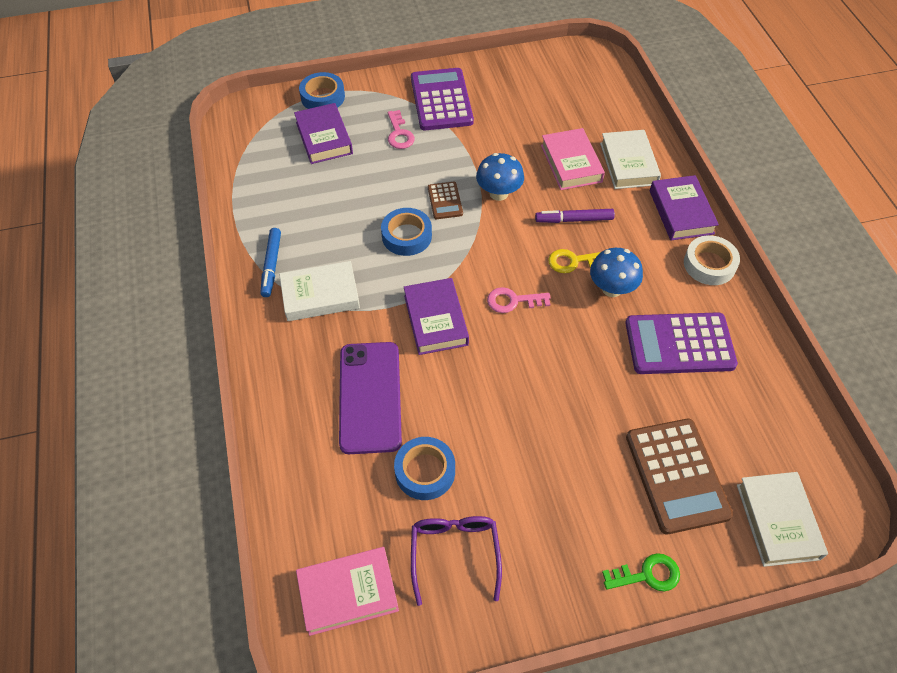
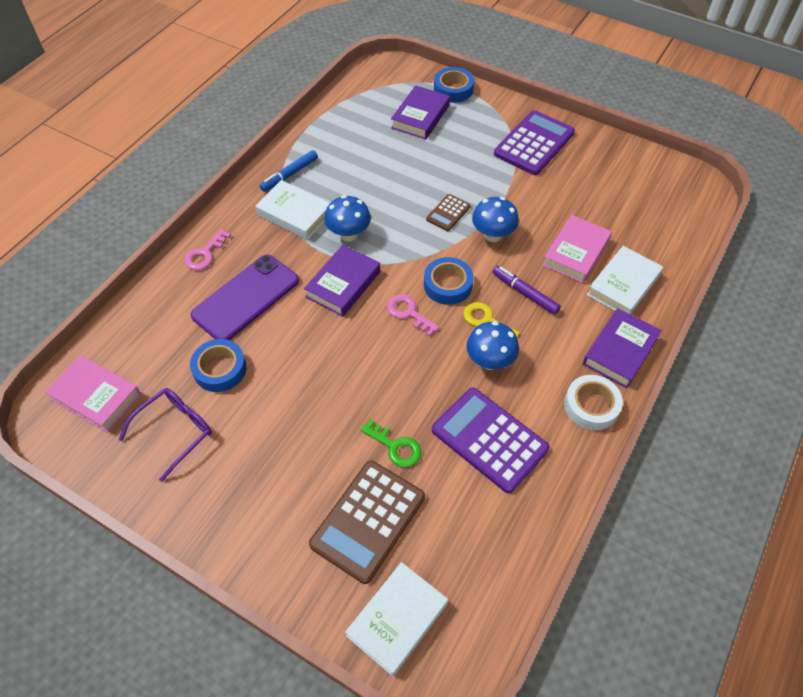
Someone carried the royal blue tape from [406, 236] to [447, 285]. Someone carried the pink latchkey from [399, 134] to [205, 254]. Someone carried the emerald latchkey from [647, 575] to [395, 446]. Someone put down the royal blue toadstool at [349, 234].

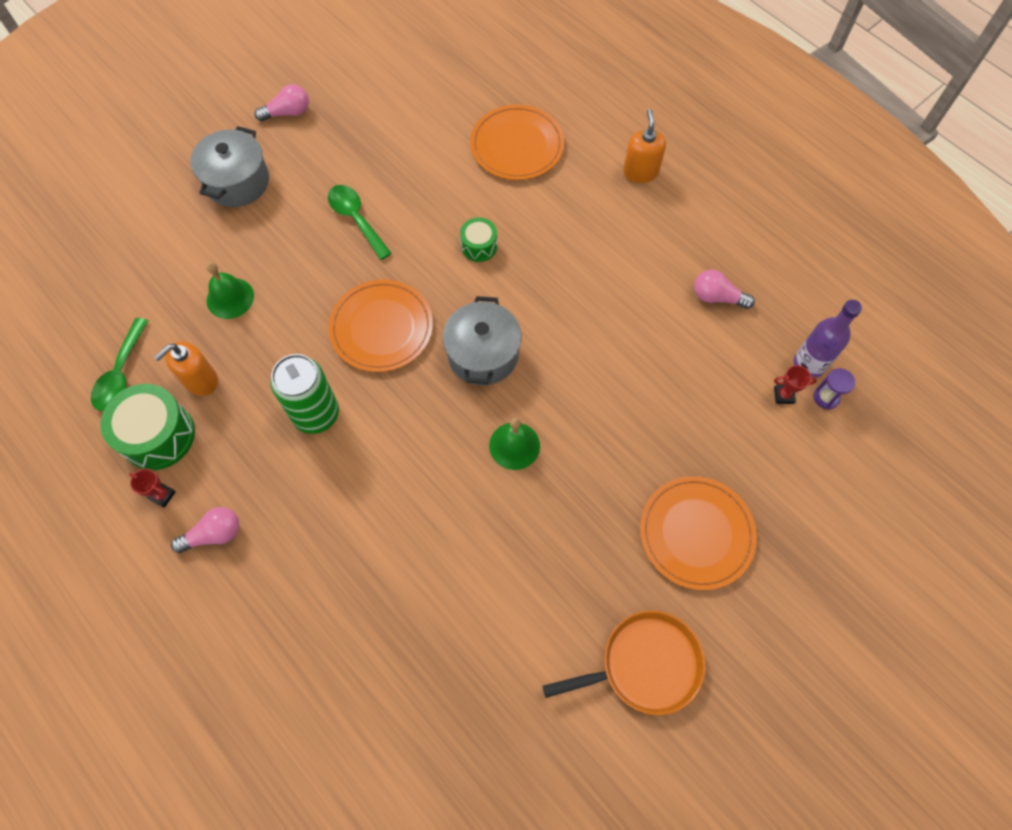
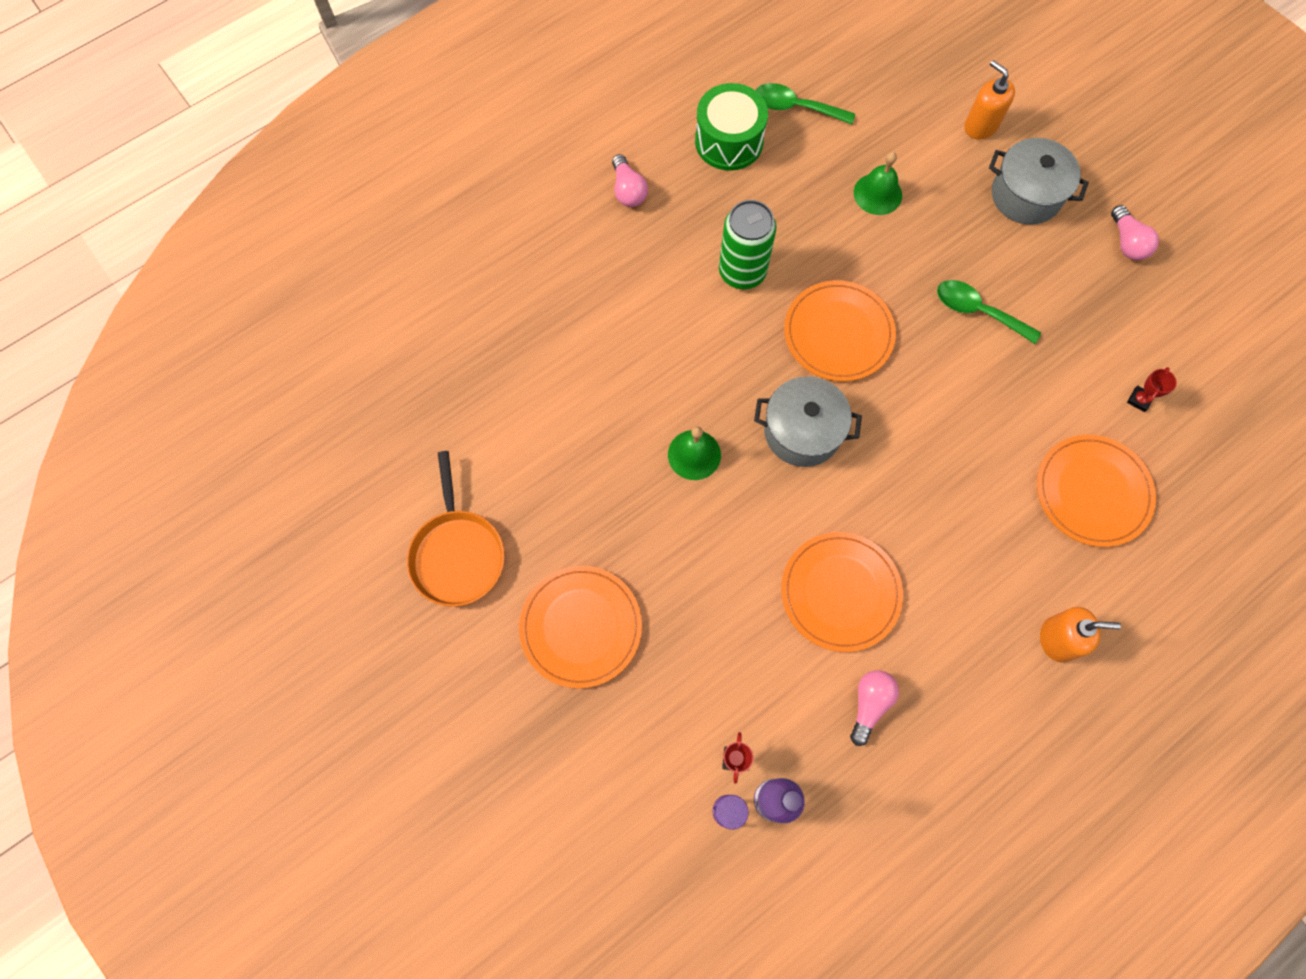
Someone carried the crimson prize cup from [162, 495] to [1139, 400]. Someone carried the bright orange soap pump from [201, 380] to [980, 126]. Someone rotated the emerald teaspoon at [356, 219] by 120 degrees counterclockwise. Someone took away the emerald toy drum at [479, 246]. Someone put down the bright orange plate at [840, 592].

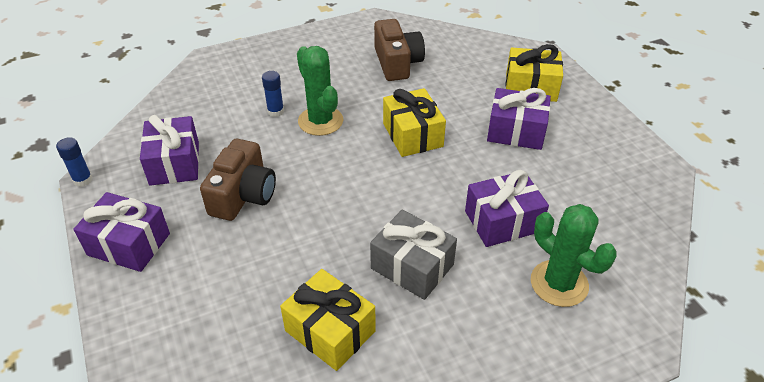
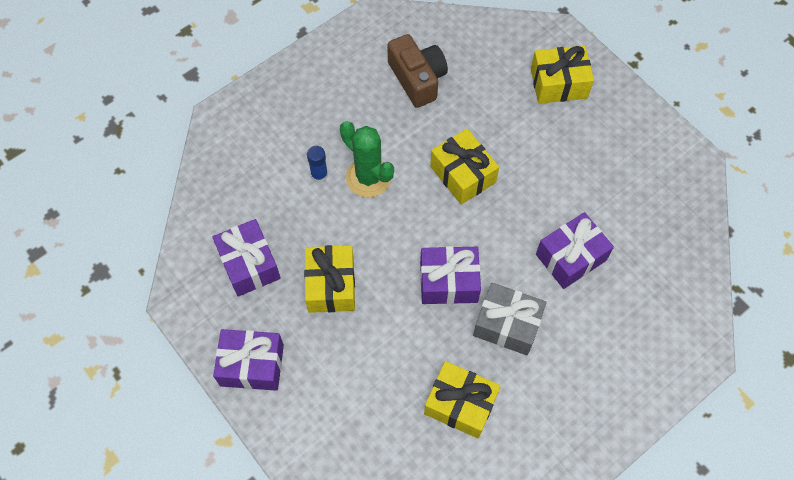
Someone took away the royal blue glue stick at [83, 180]. Someone swapped the dark brown camera at [243, 195] for the golden wrapped gift at [331, 285]. Someone carried the purple wrapped gift from [516, 131] to [448, 282]. Someone took away the emerald saguaro cactus at [559, 283].

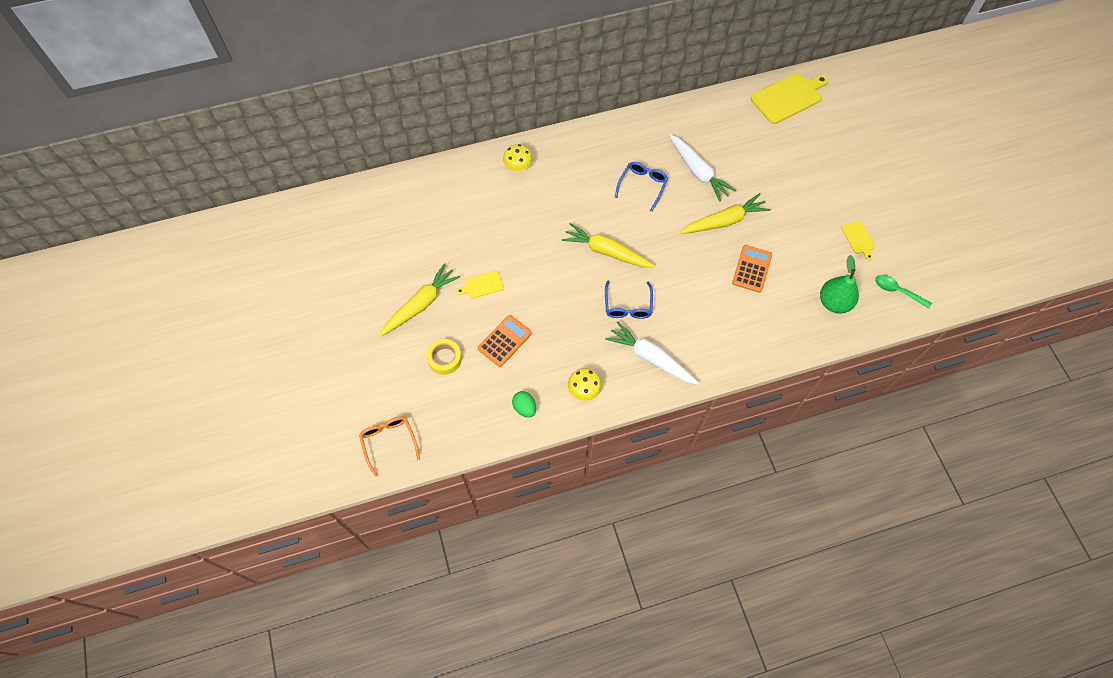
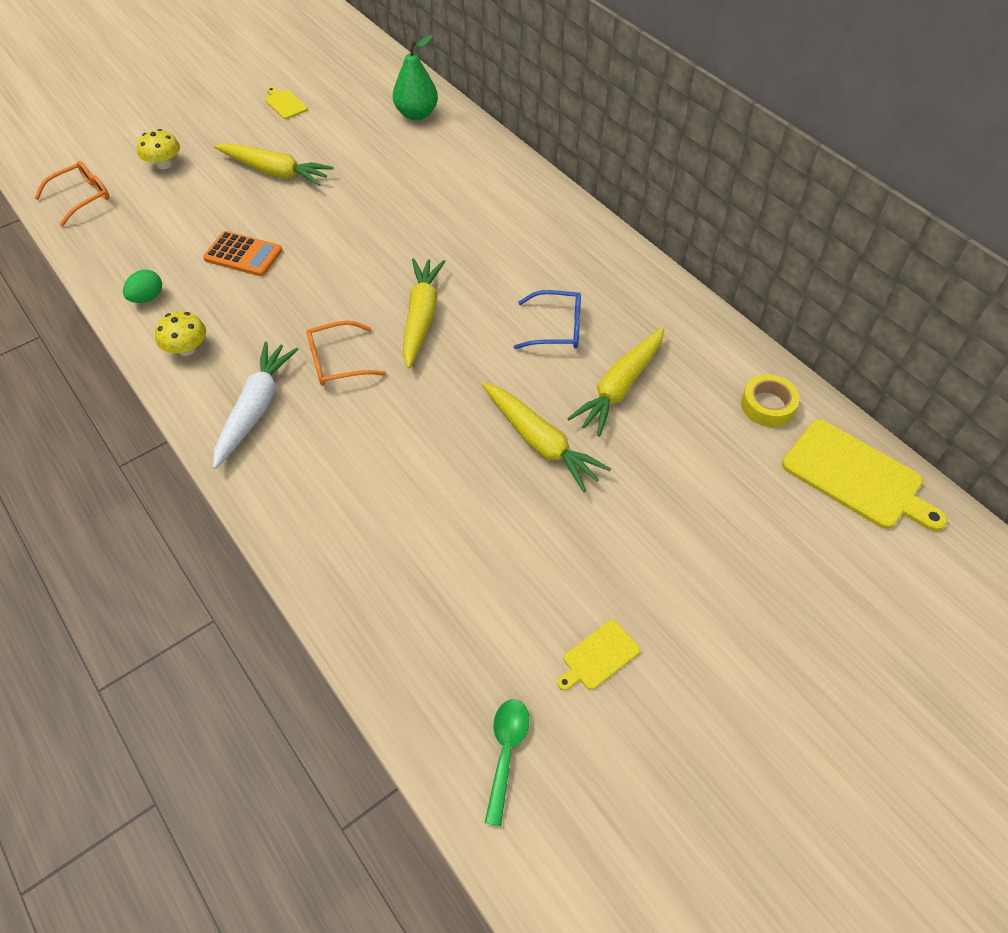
Someone carried the golden tape from [444, 358] to [767, 405]. Someone carried the golden chopping board from [482, 285] to [285, 103]. Someone carried the golden toadstool from [518, 166] to [164, 164]. Someone repainted the royal blue spectacles at [628, 306], which became the bright orange spectacles at [337, 362]. Someone repainted the snow-white root vegetable at [698, 172], which became the golden root vegetable at [620, 387]. Someone took away the bright orange adding machine at [752, 269]. Someone carried the emerald toy pear from [834, 303] to [416, 114].

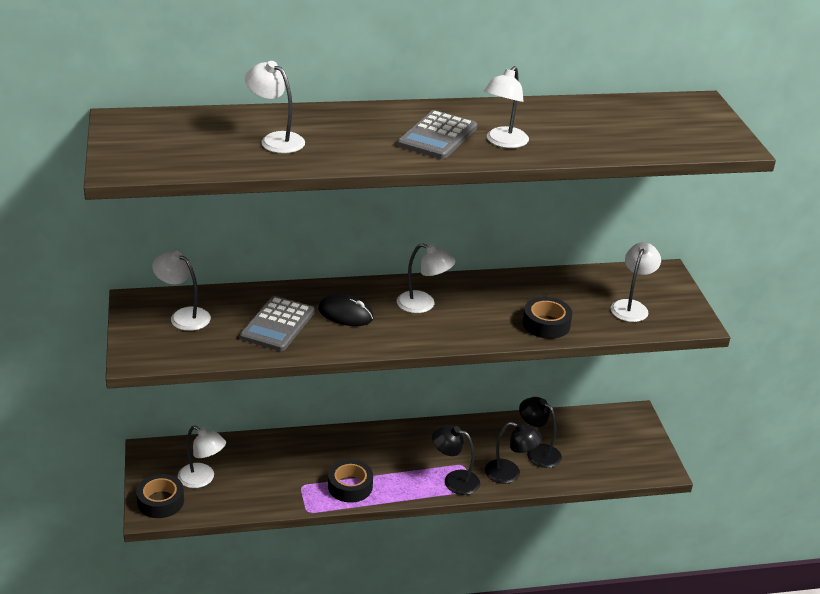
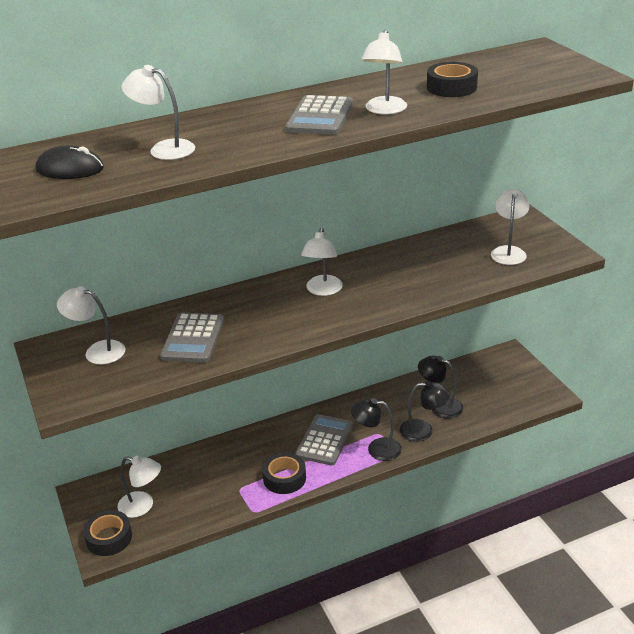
Someone carried the black mouse from [345, 314] to [70, 169]. Someone rotated the snow-white reading lamp at [423, 305] by 90 degrees clockwise. Someone carried the black tape from [546, 324] to [451, 87]. Someone put down the gray adding machine at [324, 440].

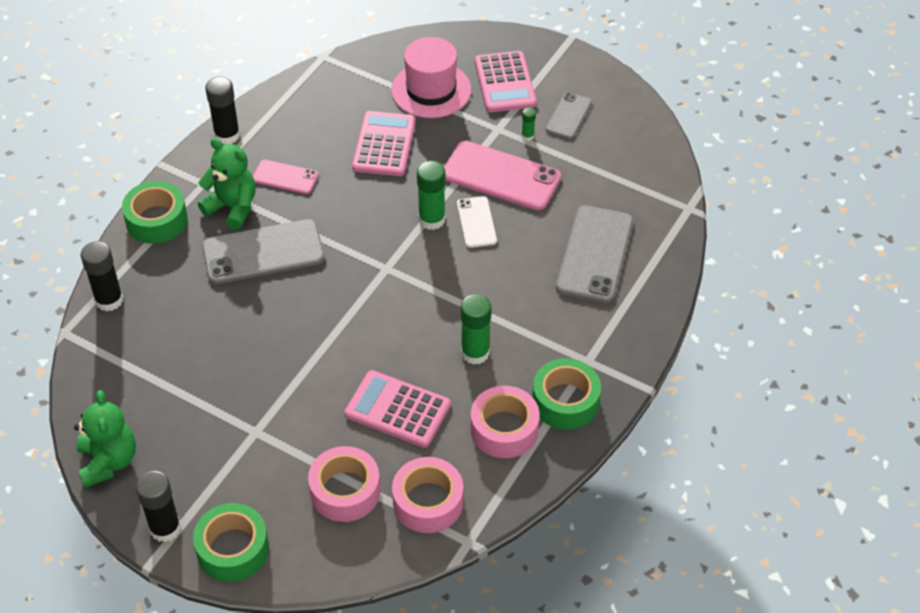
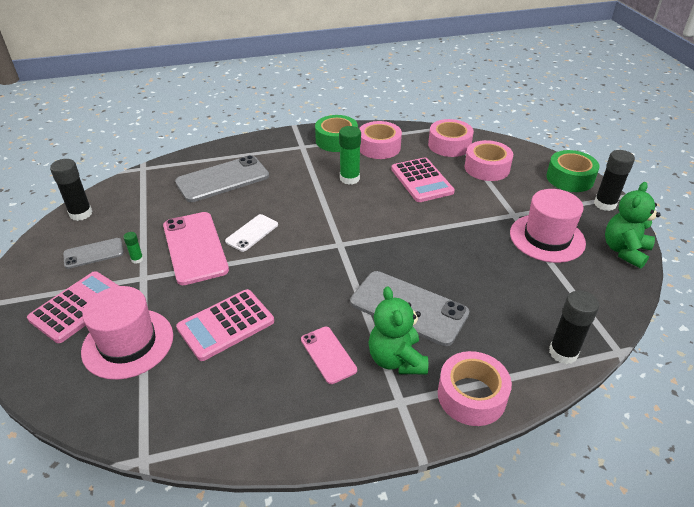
Someone repainted the emerald tape at [156, 220], which became the pink tape at [471, 396]. Someone carried the black glue stick from [227, 135] to [81, 214]. Someone took away the emerald glue stick at [432, 219]. Someone put down the pink tall hat at [547, 238].

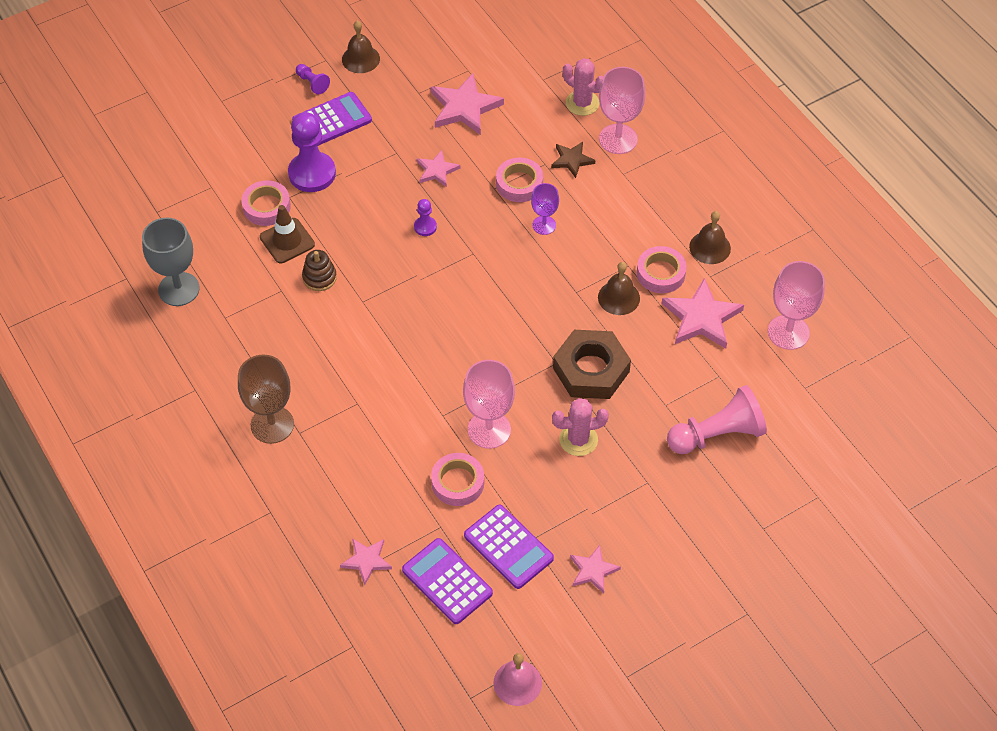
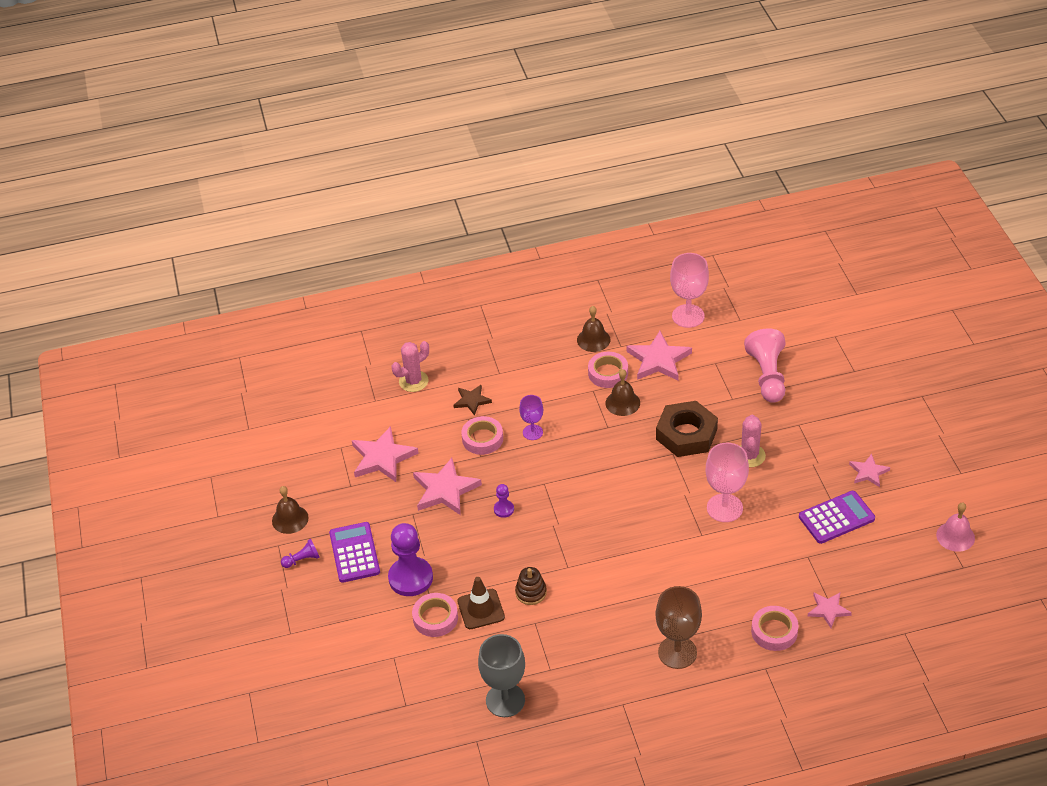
Someone took away the purple adding machine at [447, 581]. Someone scaled the pink five-pointed star at [437, 170] by 1.73. Someone carried the pink tape from [458, 482] to [774, 631]. Someone took away the pink goblet at [618, 139].

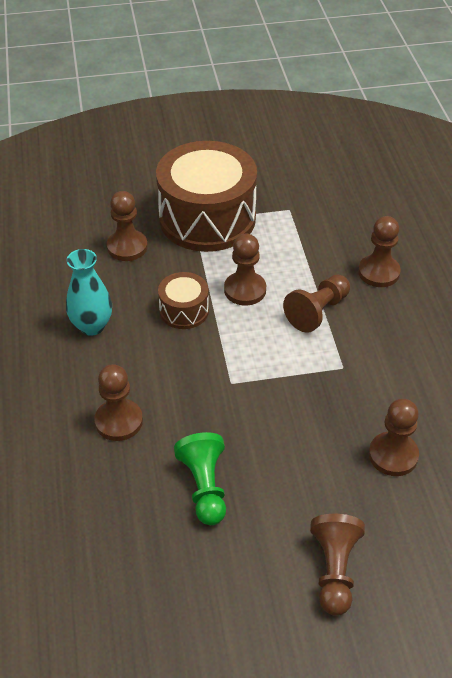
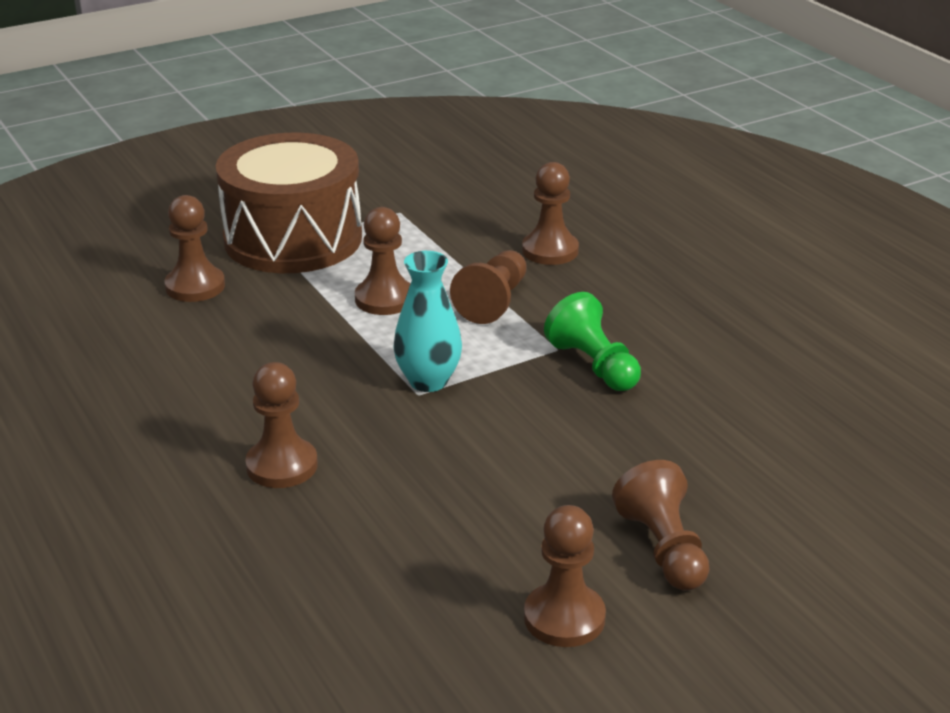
Someone carried the aqua flower vase from [92, 326] to [428, 381]. Someone took away the dark brown toy drum at [184, 311]. Someone carried the emerald game pawn from [204, 487] to [594, 365]. Someone carried the dark brown game pawn from [393, 455] to [564, 618].

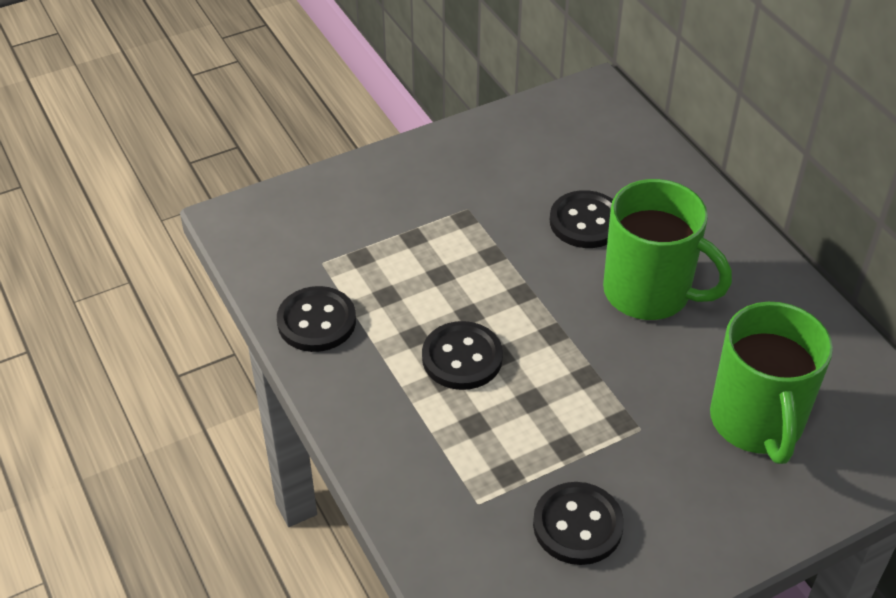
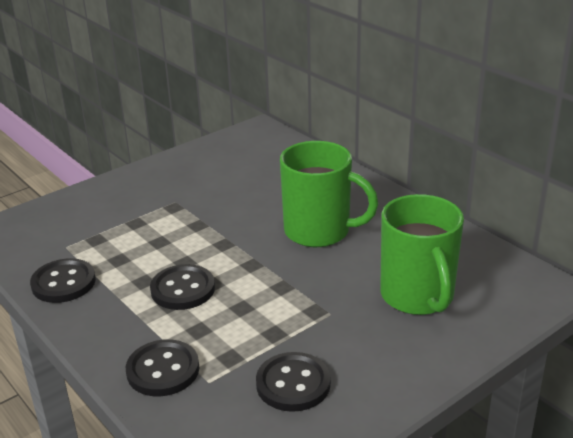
Someone carried the black shirt button from [586, 222] to [163, 370].

